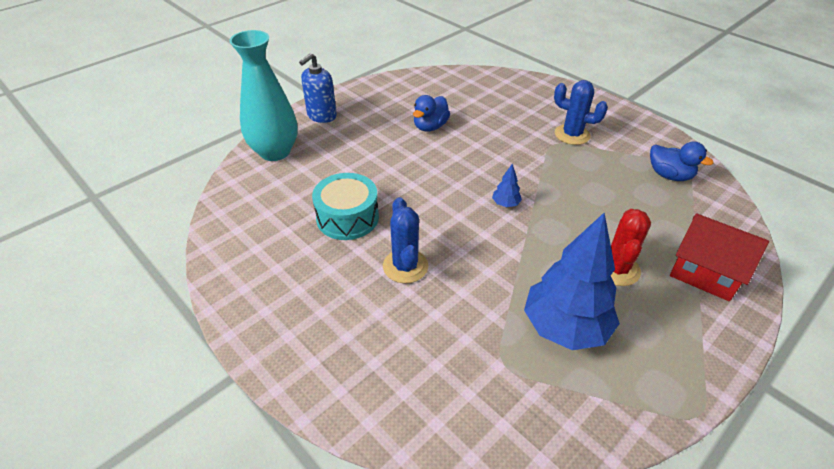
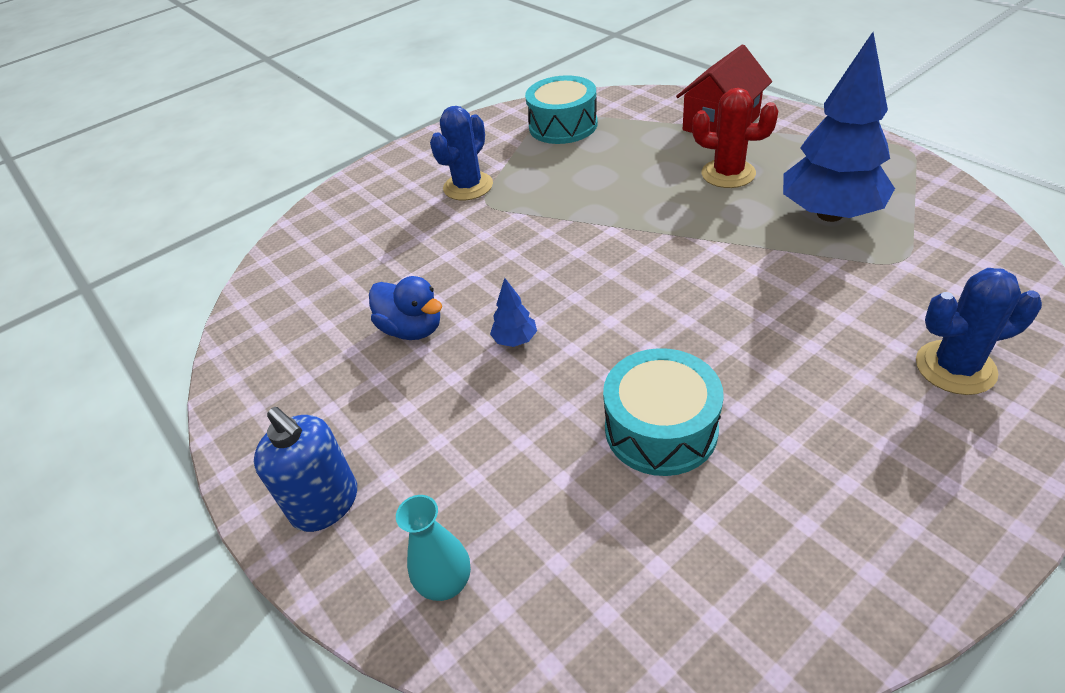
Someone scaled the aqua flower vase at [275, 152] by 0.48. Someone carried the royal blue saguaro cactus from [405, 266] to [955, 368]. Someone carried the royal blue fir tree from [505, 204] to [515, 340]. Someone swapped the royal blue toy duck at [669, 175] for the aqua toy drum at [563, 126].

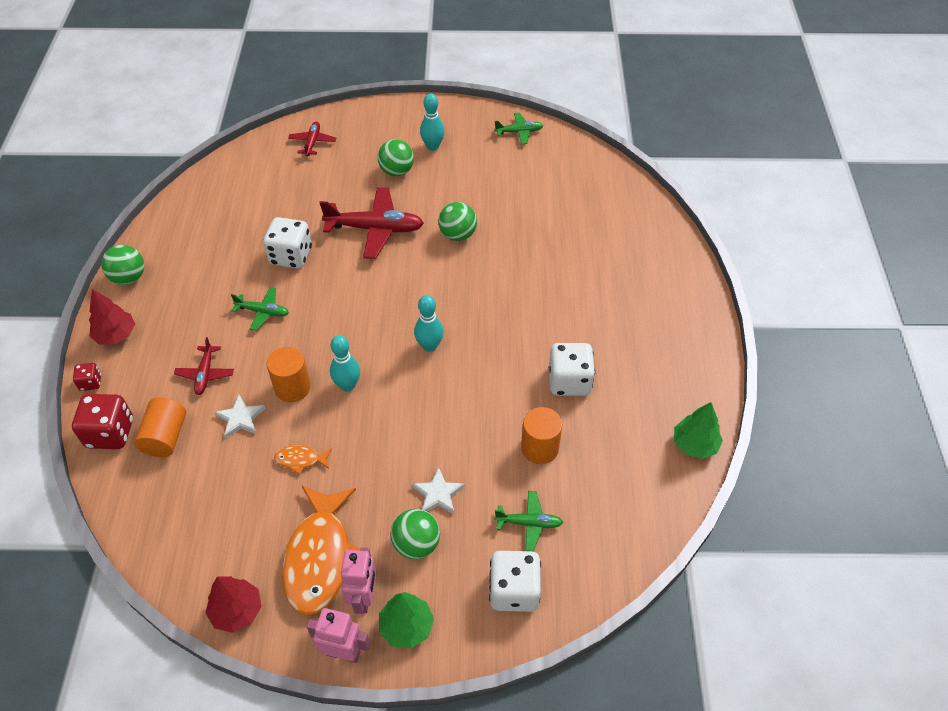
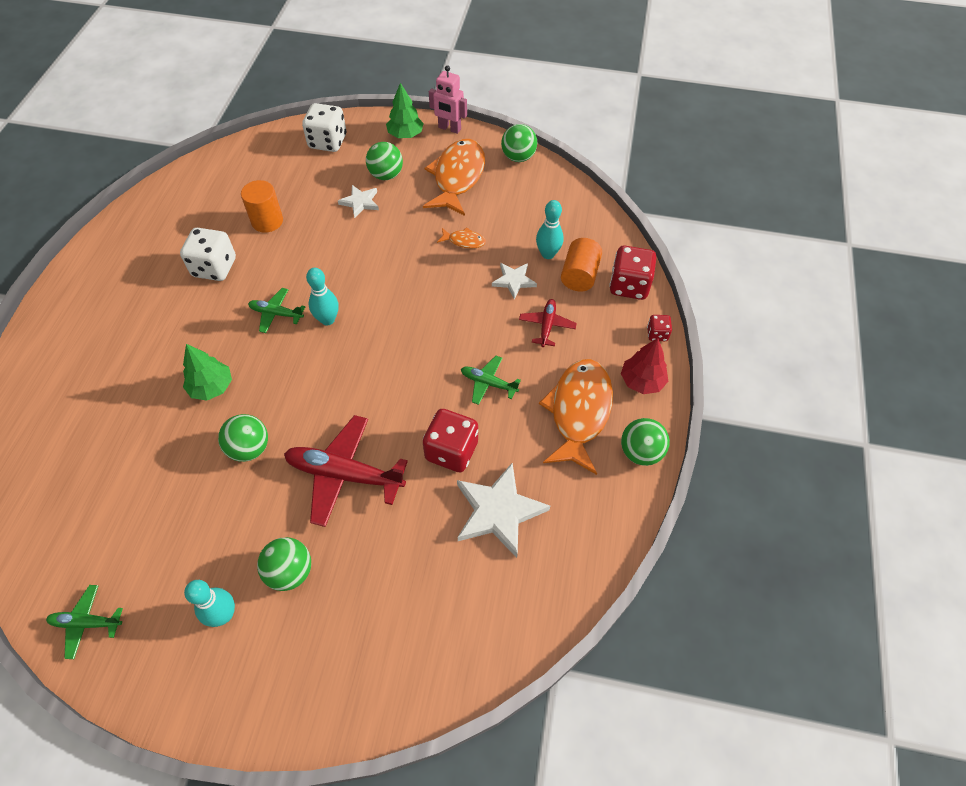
Someone swapped the crimson fir tree at [237, 611] for the emerald ball at [518, 157]. Someone repainted the snow-white die at [291, 256], which became the crimson die at [451, 451]. Someone took away the bright orange cylinder at [292, 387]. Someone took away the crimson aeroplane at [312, 142]. Someone carried the aqua tenpin from [347, 385] to [547, 254]. Someone took away the pink robot figure at [364, 597]. Someone carried the emerald aeroplane from [529, 523] to [276, 314]. Someone carried the emerald fir tree from [694, 444] to [211, 387]. Someone put down the snow-white five-pointed star at [498, 511]. Someone put down the bright orange fish figure at [579, 412].

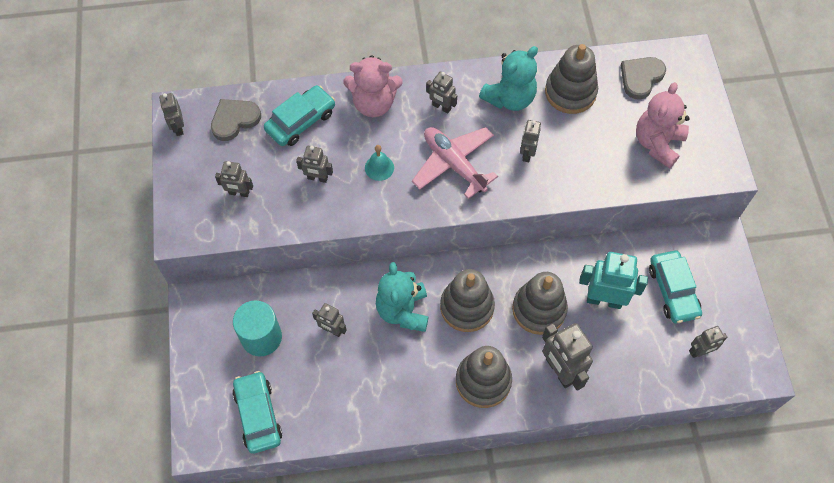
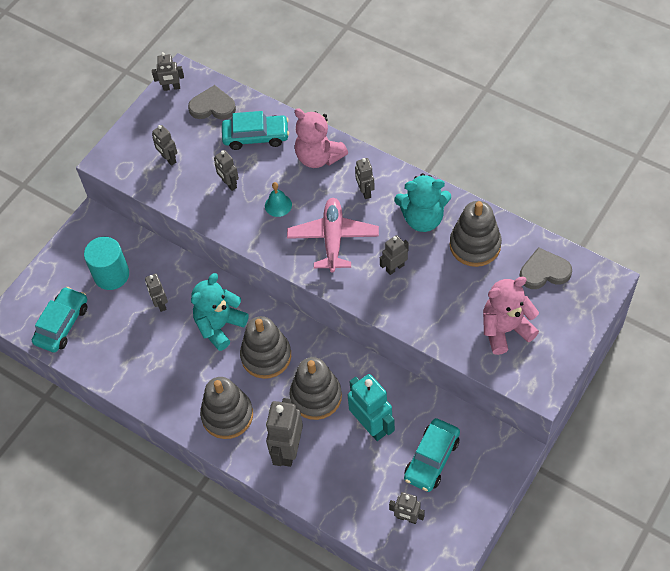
Someone rotated the gray robot figure at [178, 127] by 120 degrees counterclockwise.

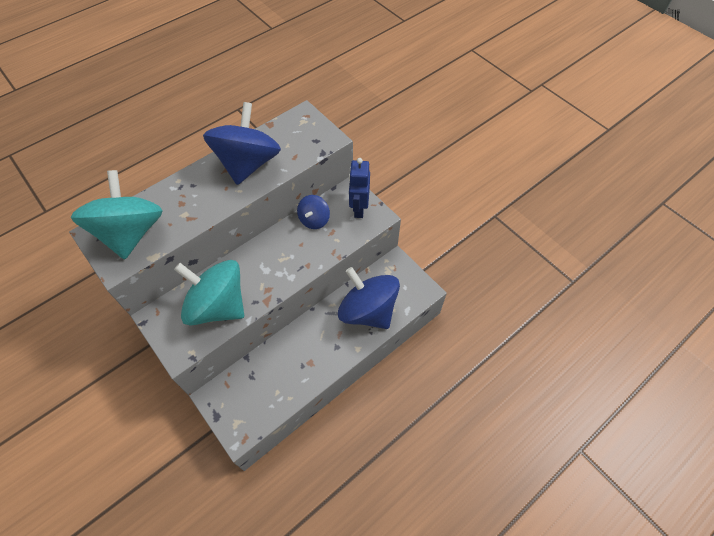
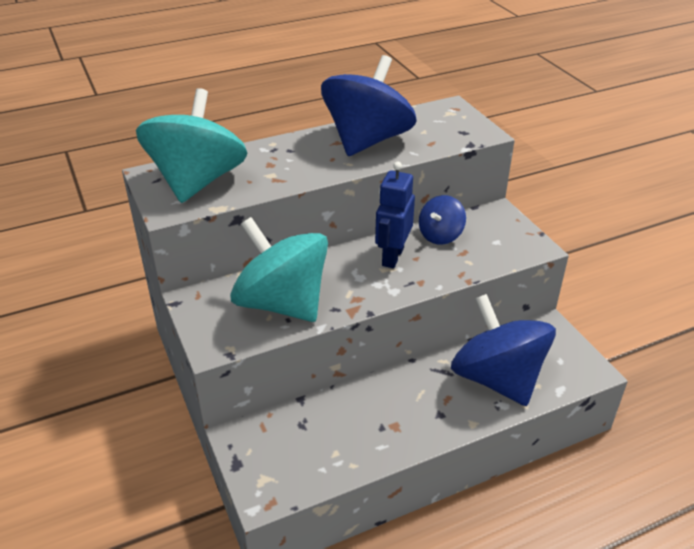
Someone carried the royal blue robot figure from [359, 208] to [392, 256].

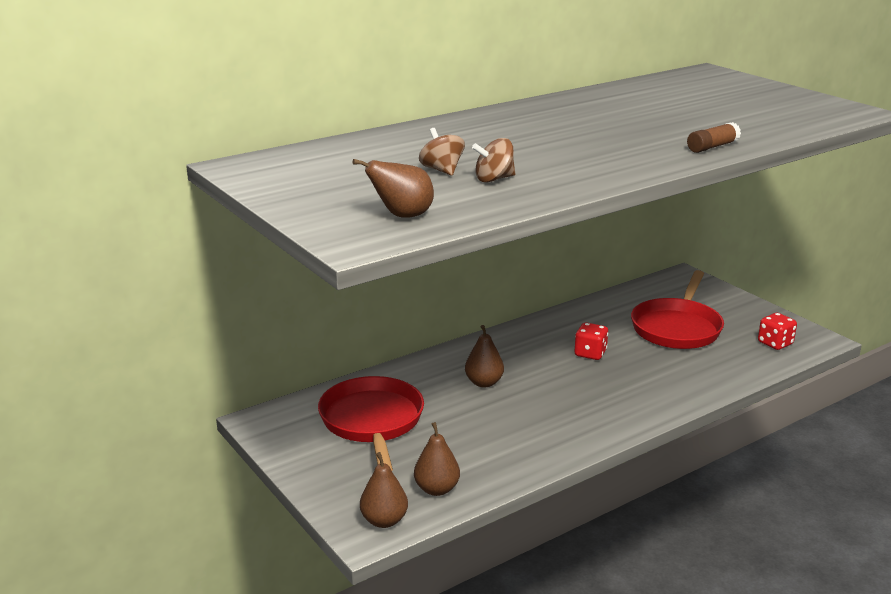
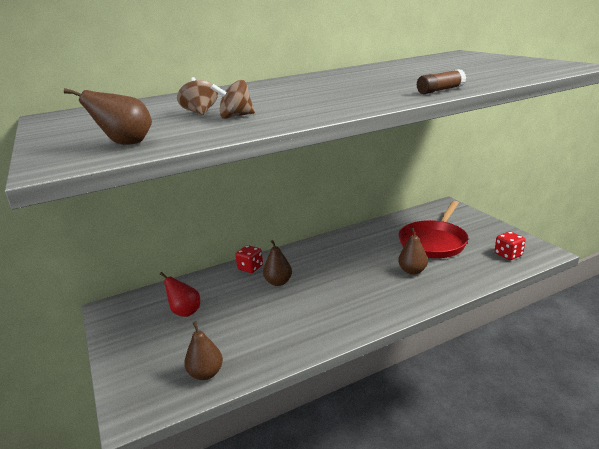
Someone swapped the crimson frying pan at [372, 422] for the crimson toy pear at [185, 312]. Someone carried the dark brown toy pear from [384, 520] to [412, 271]. Someone carried the crimson die from [590, 353] to [250, 268].

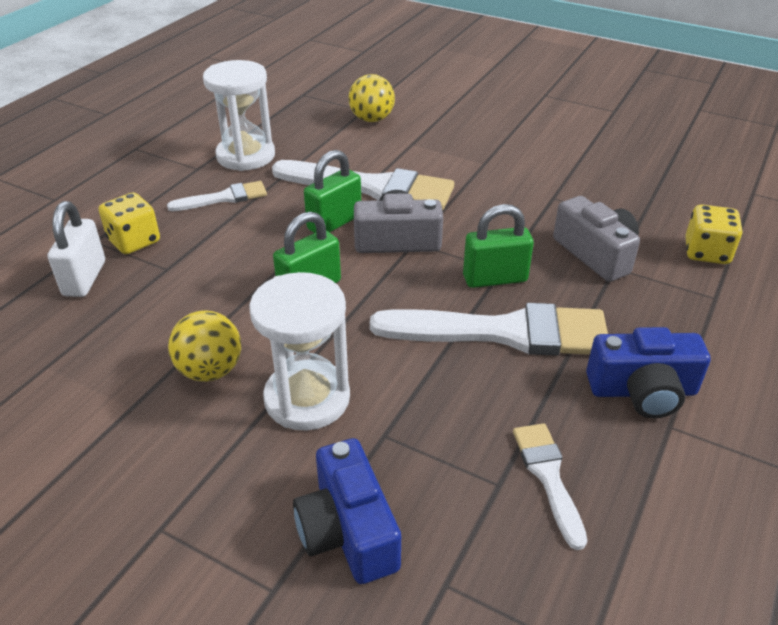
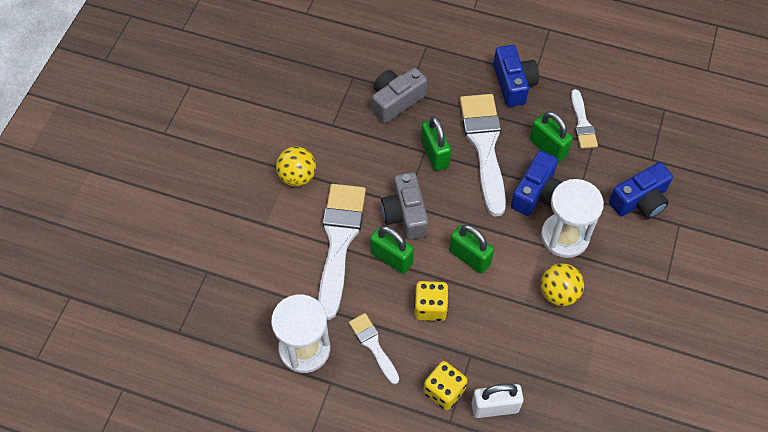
Someone carried the golden ball from [372, 119] to [297, 176]. Someone rotated the snow-white brush at [548, 477] by 75 degrees counterclockwise. Someone carried the golden die from [706, 252] to [430, 307]. Someone put down the royal blue camera at [536, 193]. Someone put down the emerald small lock at [548, 147].

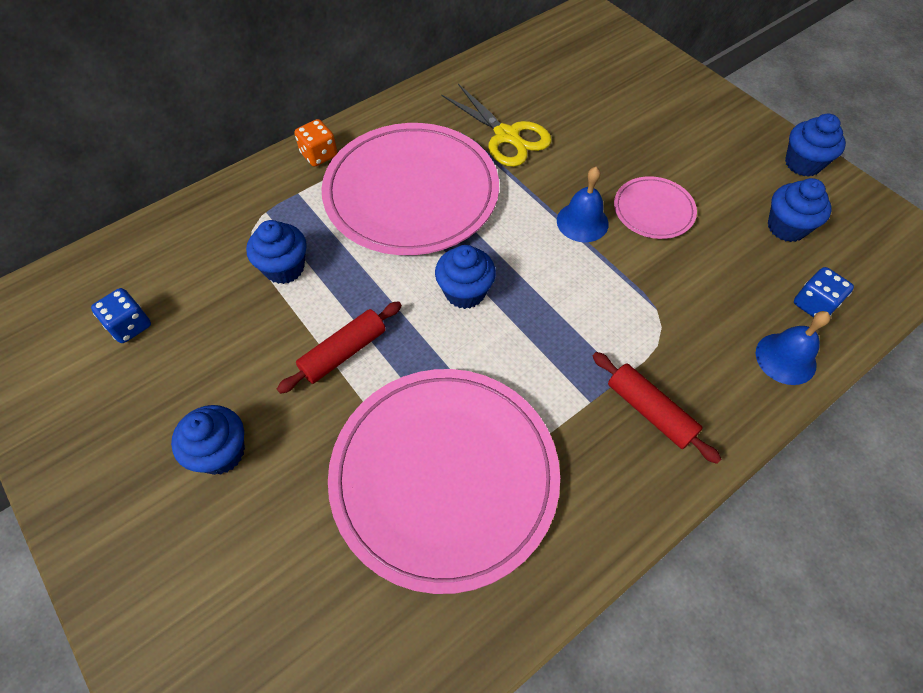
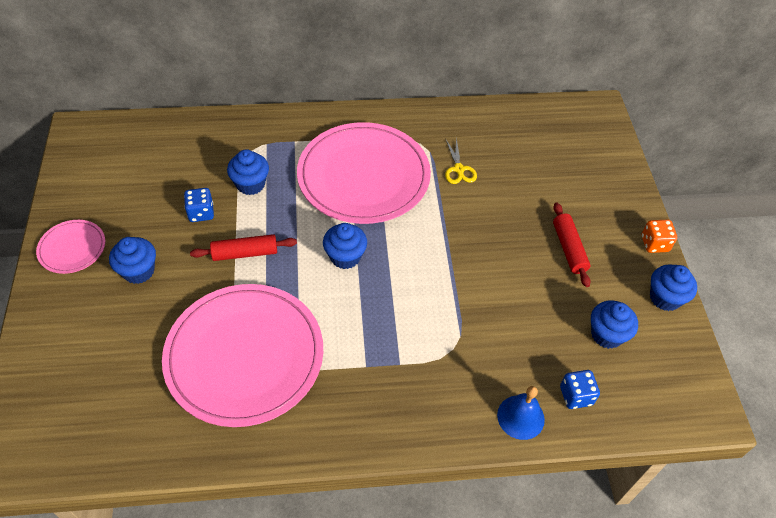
Someone carried the royal blue die from [130, 326] to [201, 213]. Someone carried the bright orange die from [319, 155] to [654, 244]. Someone scaled the golden scissors at [506, 136] by 0.61. Someone took away the royal blue bell at [582, 222]. Someone carried the crimson dough roller from [650, 411] to [569, 249]. Someone carried the pink plate from [653, 210] to [72, 248].

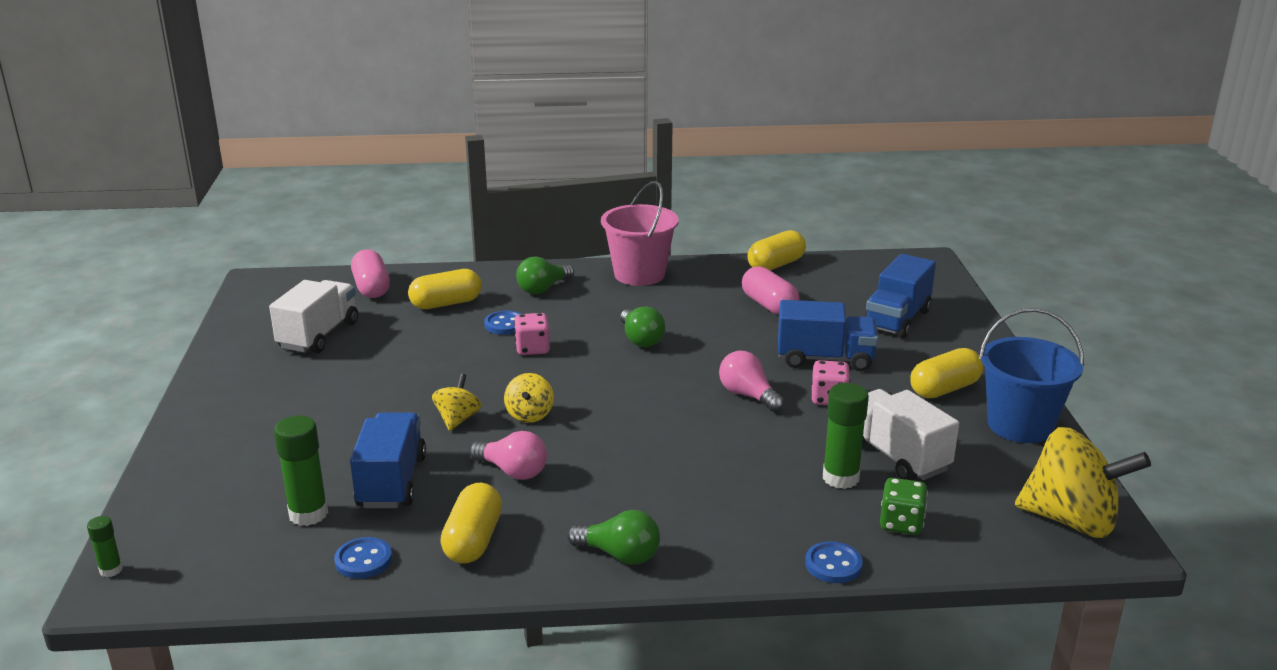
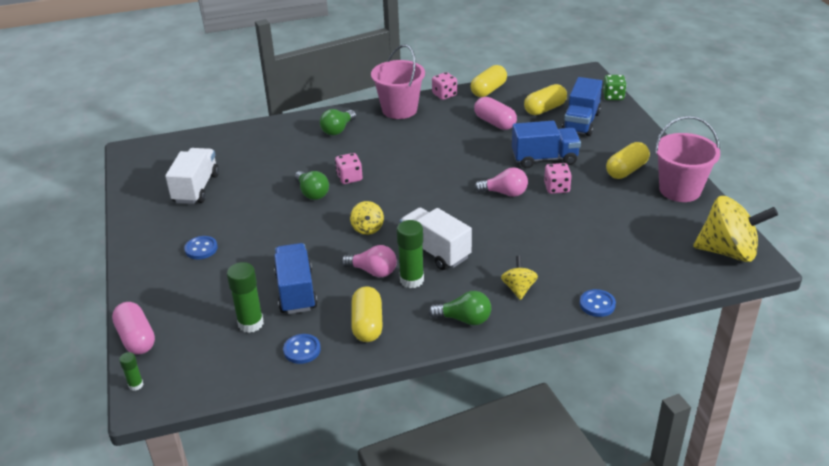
Someone carried the pink capsule from [371, 288] to [136, 338]. Someone carried the golden capsule from [446, 304] to [545, 109]. Someone carried the golden spinning top from [457, 419] to [518, 289]. Someone carried the royal blue shirt button from [505, 324] to [201, 249]. Someone carried the emerald light bulb from [640, 339] to [312, 193]. Someone rotated the pink light bulb at [748, 395] by 150 degrees clockwise. Someone carried the emerald glue stick from [840, 478] to [411, 280]. Someone carried the snow-white truck from [896, 456] to [435, 251]. Someone carried the emerald die from [901, 523] to [613, 96]. Someone repainted the royal blue sand bucket at [1020, 425], which became the pink sand bucket at [680, 190]. Someone put down the pink die at [444, 95].

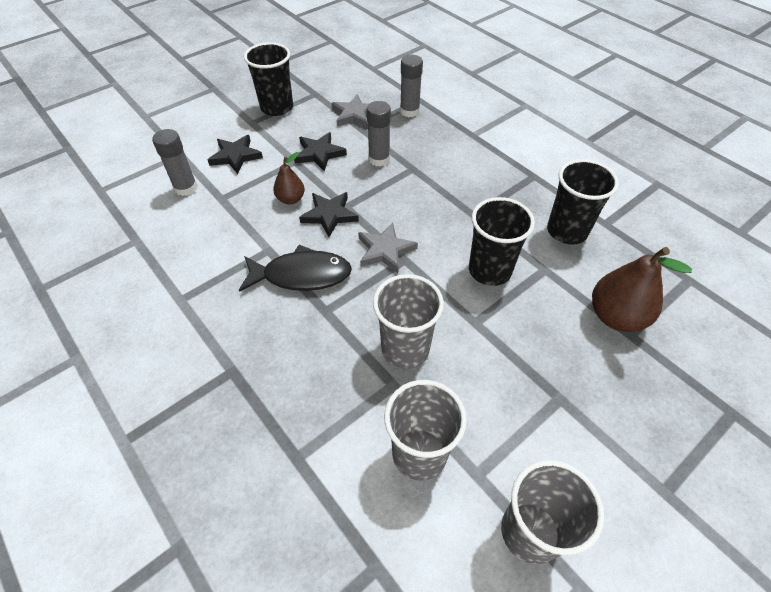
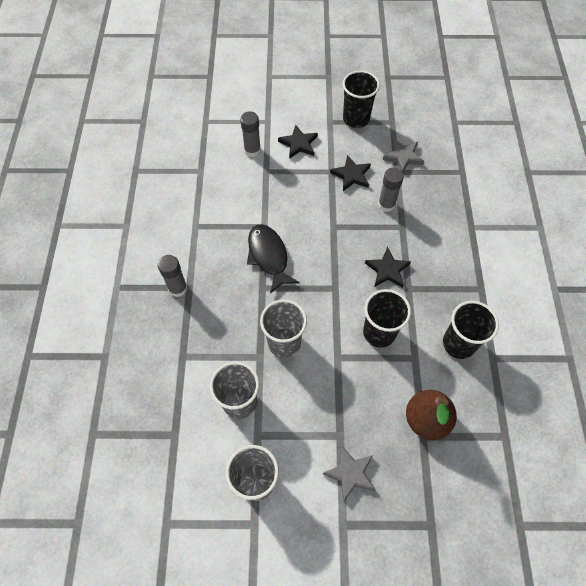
Someone rotated the black fish figure at [302, 275] by 150 degrees counterclockwise. Someone took away the dark brown toy pear at [290, 199]. Someone carried the black five-pointed star from [329, 215] to [387, 270]. Someone carried the gray five-pointed star from [385, 250] to [350, 473]. Someone carried the gray glue stick from [409, 111] to [178, 288].

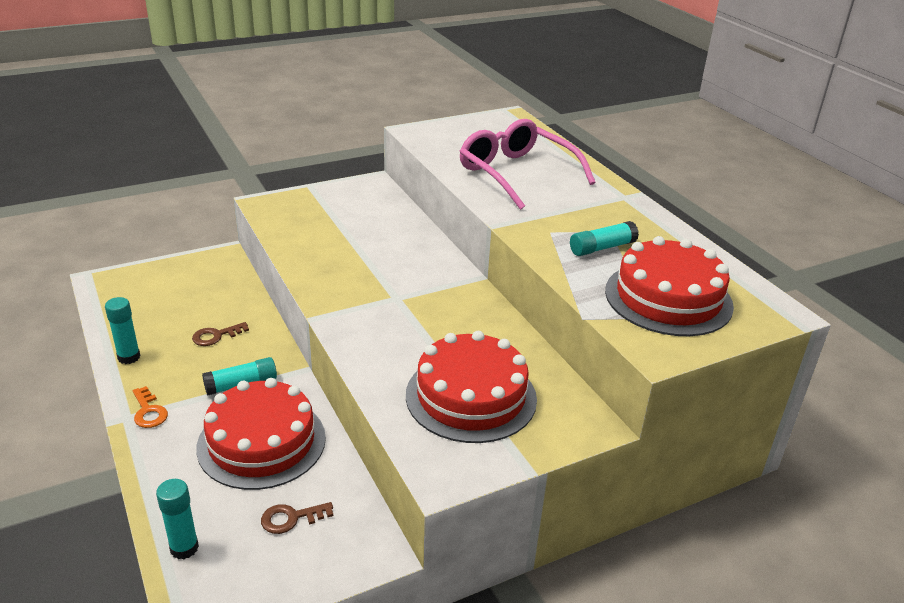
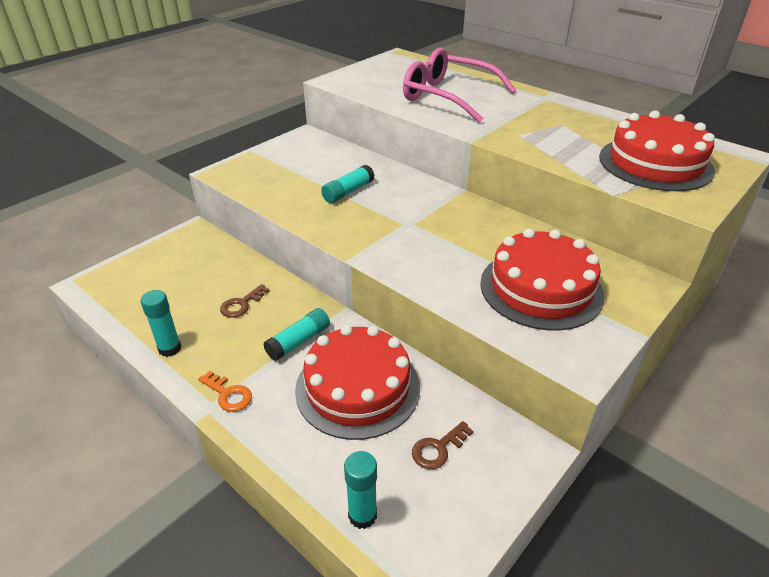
Someone carried the aqua glue stick from [602, 248] to [348, 192].

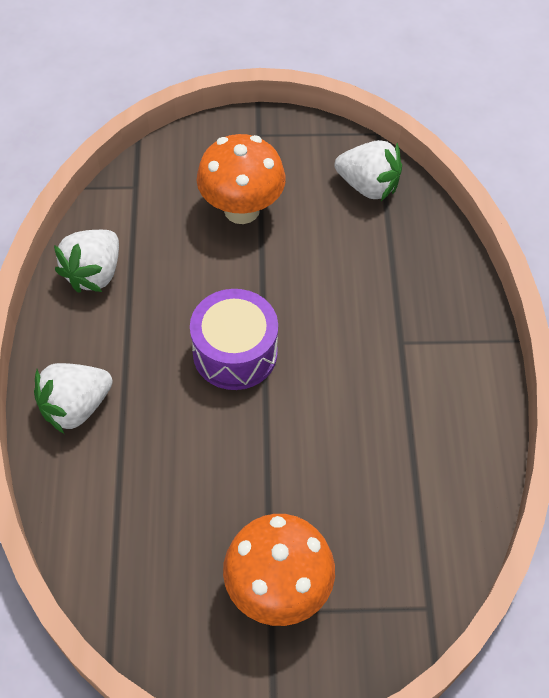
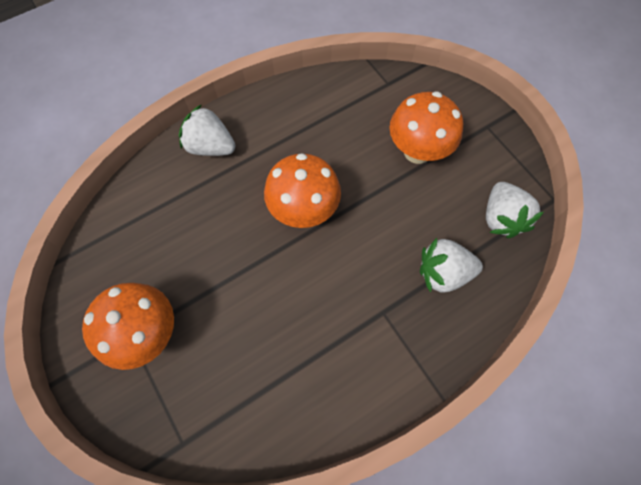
Someone carried the snow-white berry from [94, 273] to [443, 272]. Someone swapped the purple toy drum at [235, 352] for the bright orange toadstool at [304, 210].

